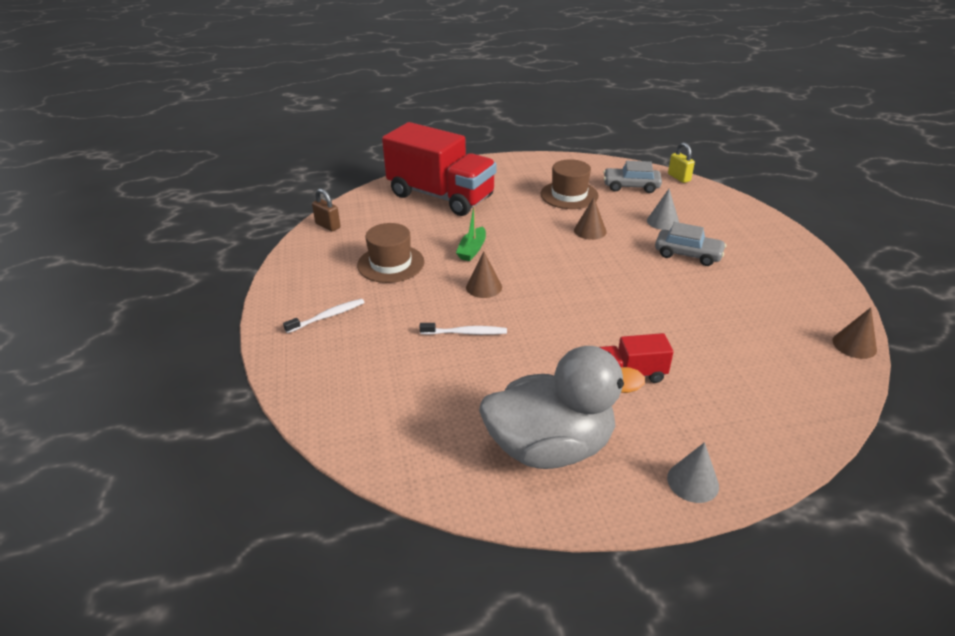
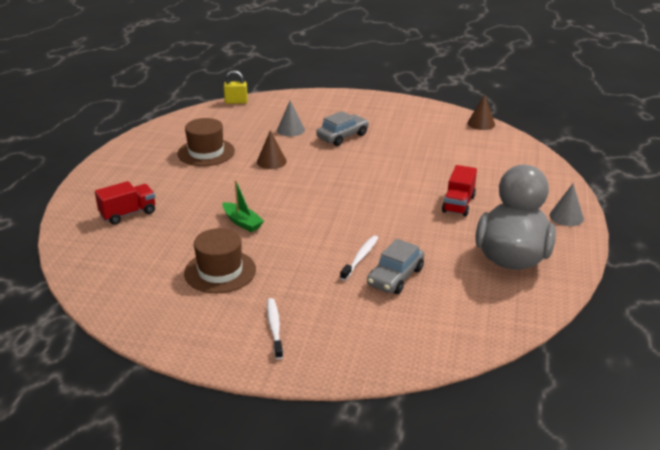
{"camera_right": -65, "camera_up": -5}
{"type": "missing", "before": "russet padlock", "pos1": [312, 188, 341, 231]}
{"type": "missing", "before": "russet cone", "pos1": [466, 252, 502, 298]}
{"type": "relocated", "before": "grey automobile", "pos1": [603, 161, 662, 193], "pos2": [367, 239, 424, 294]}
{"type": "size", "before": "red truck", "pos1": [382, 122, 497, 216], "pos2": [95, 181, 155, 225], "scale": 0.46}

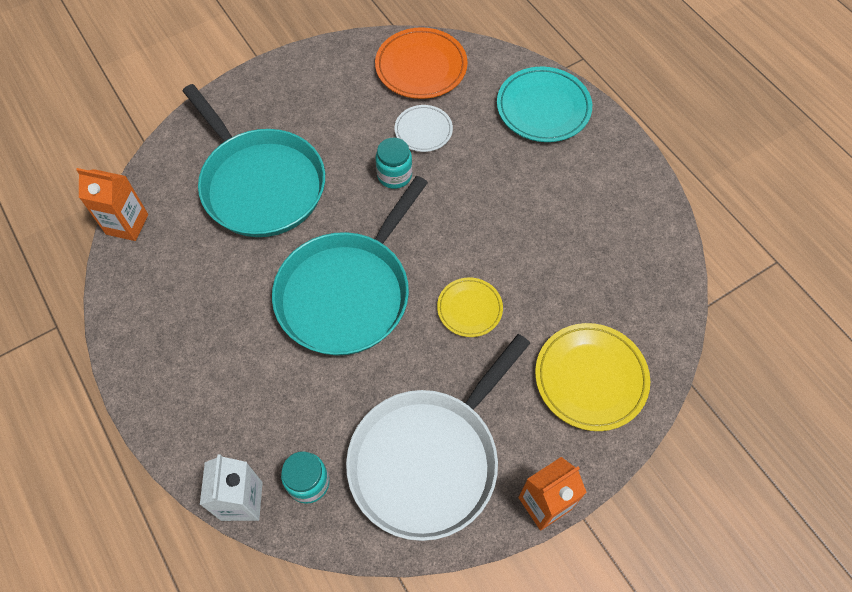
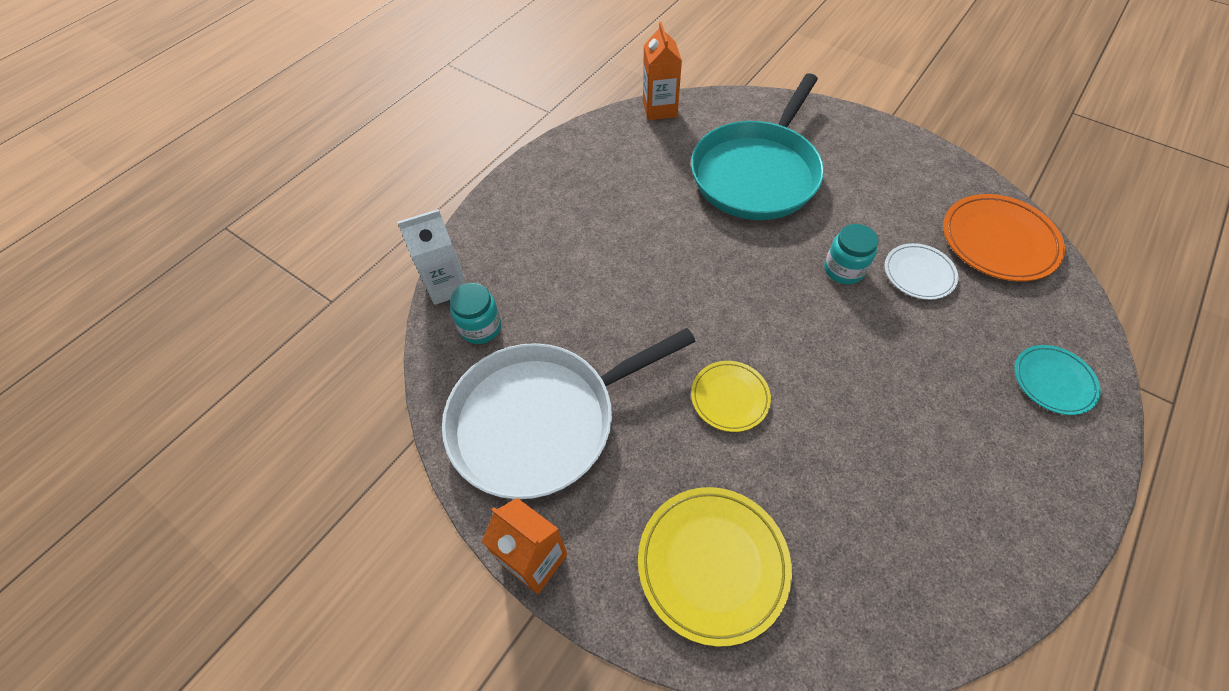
{"camera_right": 70, "camera_up": -5}
{"type": "missing", "before": "turquoise skillet", "pos1": [272, 176, 428, 356]}
{"type": "spun", "before": "white skillet", "pos1": [346, 334, 530, 541], "pos2": [442, 328, 696, 499], "turn": -45}
{"type": "size", "before": "turquoise plate", "pos1": [497, 67, 592, 142], "pos2": [1014, 345, 1101, 415], "scale": 0.6}

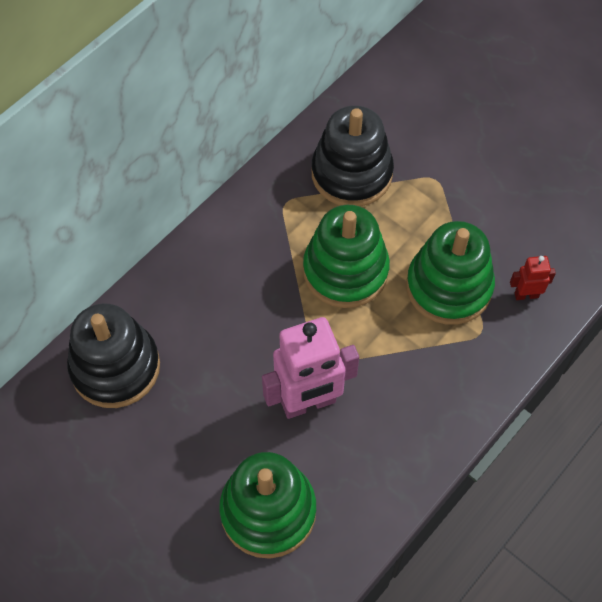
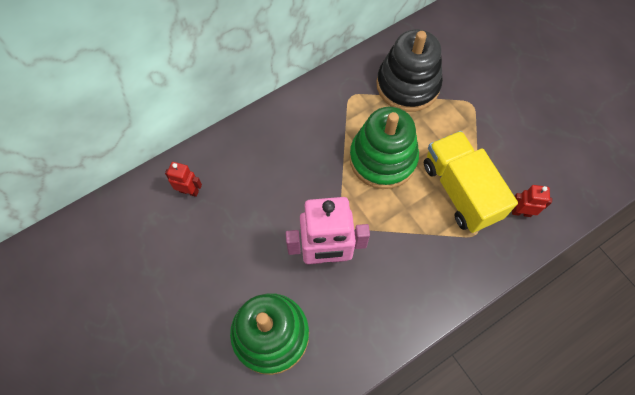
{"camera_right": 15, "camera_up": 5}
{"type": "exchanged", "before": "black stacking rings", "after": "red robot", "pos1": [67, 303, 160, 408], "pos2": [165, 162, 202, 197]}
{"type": "exchanged", "before": "leaf-green stacking rings", "after": "golden truck", "pos1": [406, 221, 495, 325], "pos2": [424, 131, 518, 233]}

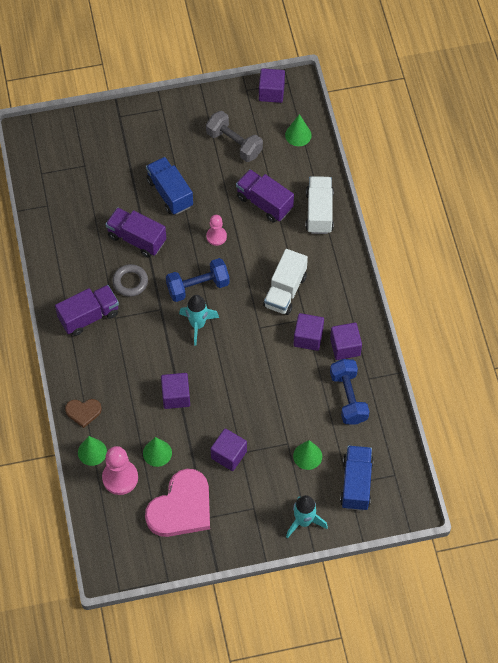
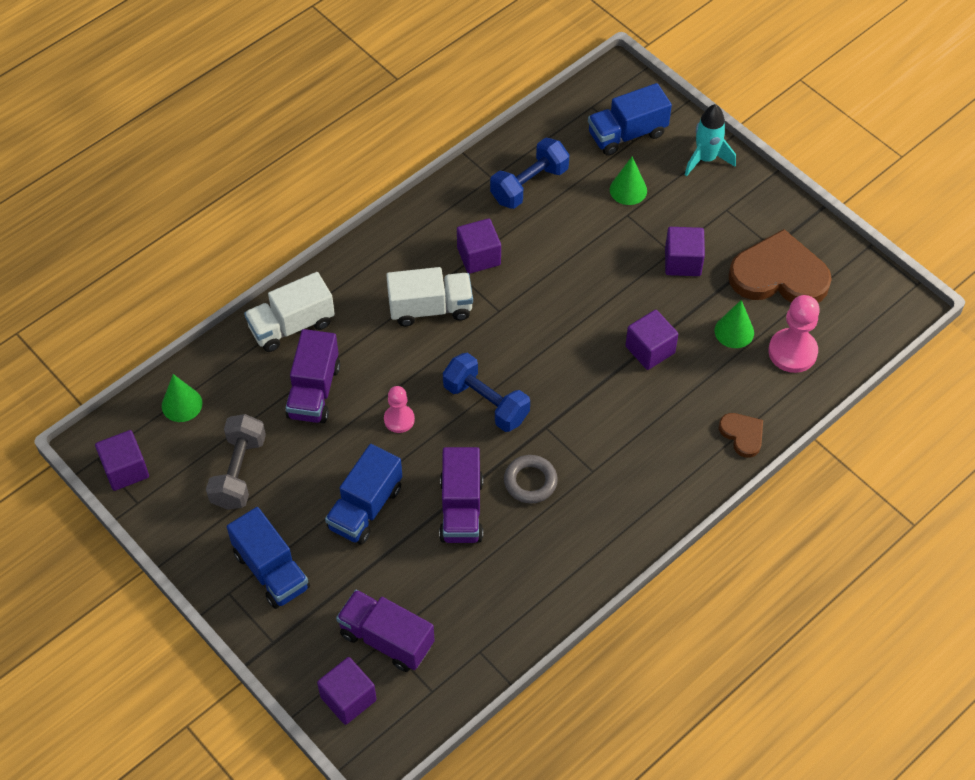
{"camera_right": -120, "camera_up": -5}
{"type": "missing", "before": "leaf-green cone", "pos1": [78, 436, 107, 466]}
{"type": "missing", "before": "turquoise rocket", "pos1": [179, 295, 219, 346]}
{"type": "appeared", "after": "cobalt truck", "pos2": [227, 507, 310, 609]}
{"type": "relocated", "before": "violet truck", "pos1": [55, 285, 119, 336], "pos2": [336, 589, 435, 672]}
{"type": "relocated", "before": "violet cube", "pos1": [330, 323, 362, 360], "pos2": [317, 657, 377, 725]}
{"type": "colour", "before": "rosy heart shape", "after": "russet heart shape", "pos1": [145, 469, 210, 537], "pos2": [728, 229, 832, 303]}

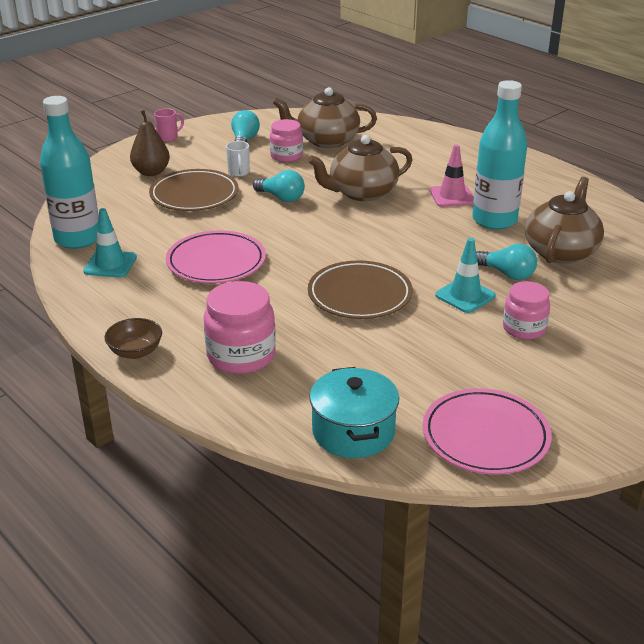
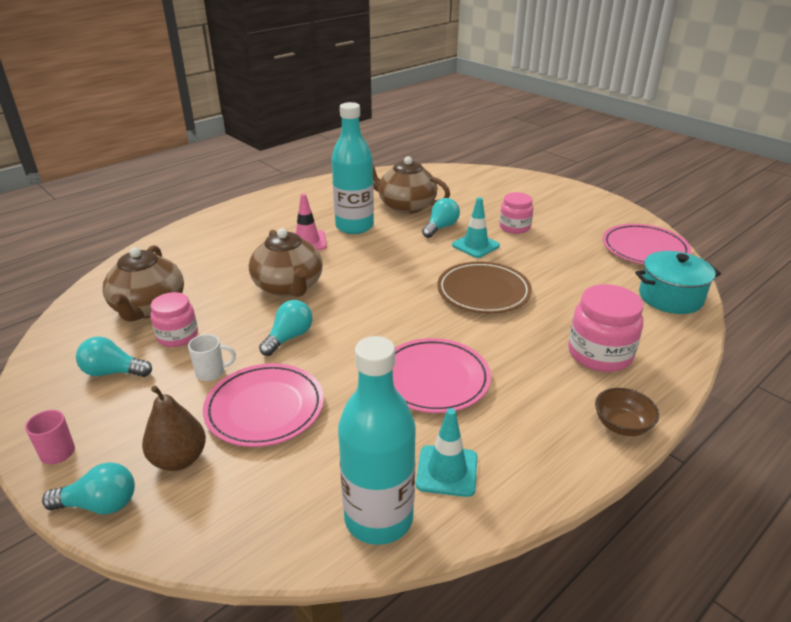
{"camera_right": -90, "camera_up": 0}
{"type": "appeared", "after": "turquoise light bulb", "pos2": [42, 462, 135, 514]}
{"type": "colour", "before": "russet plate", "after": "rosy plate", "pos1": [149, 169, 239, 211], "pos2": [203, 363, 324, 447]}

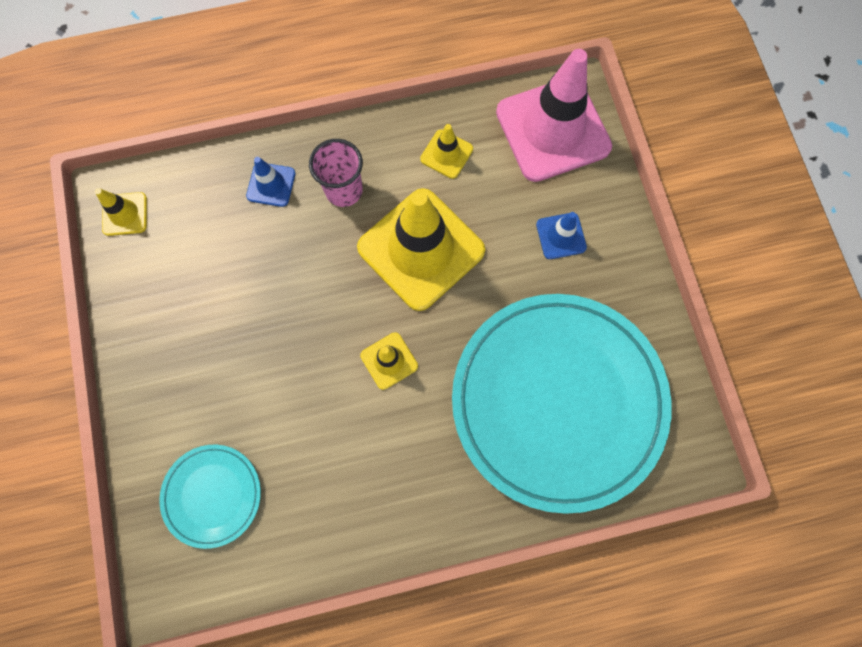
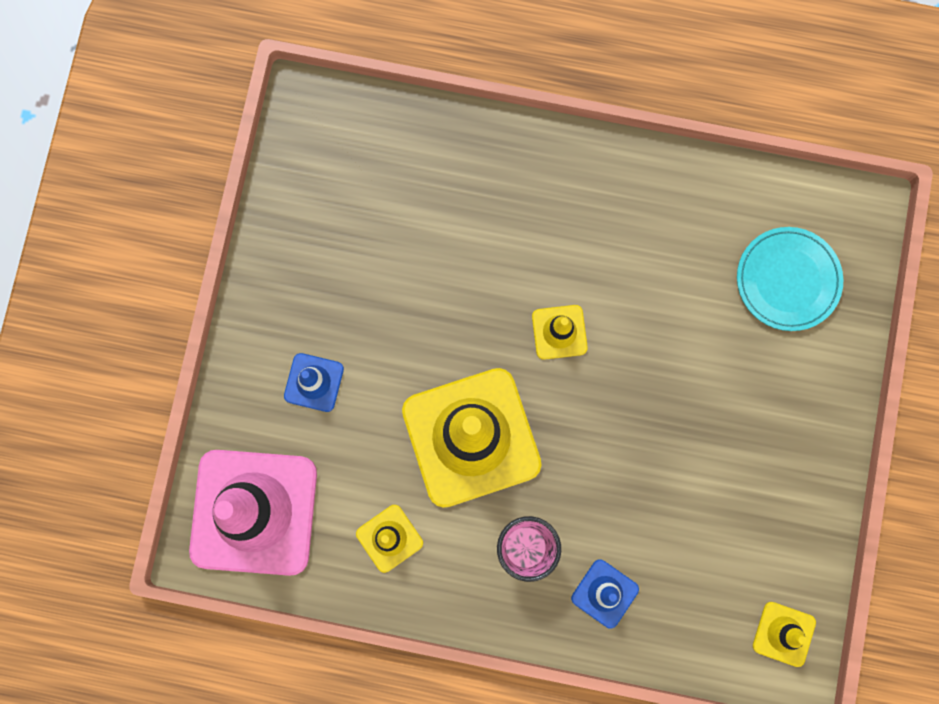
{"camera_right": -155, "camera_up": 5}
{"type": "missing", "before": "turquoise plate", "pos1": [452, 294, 672, 514]}

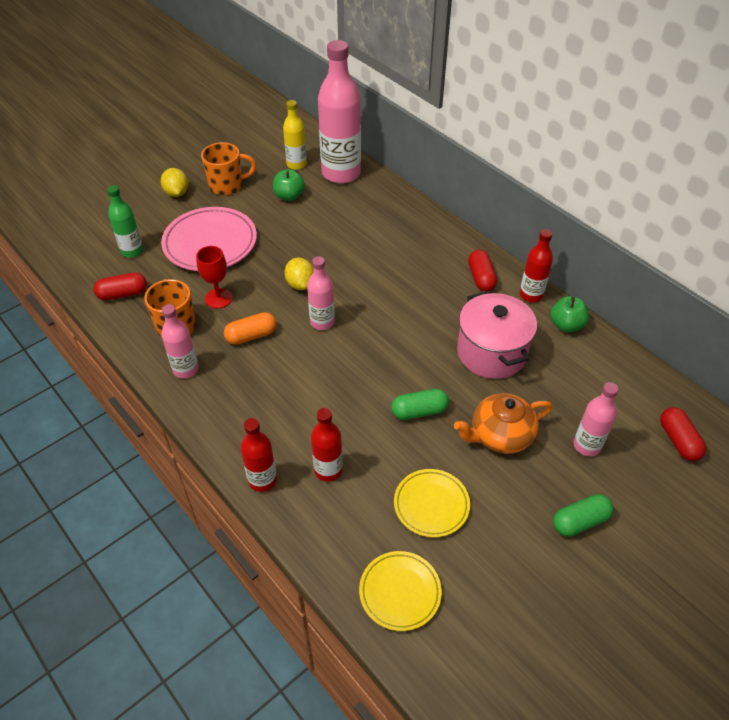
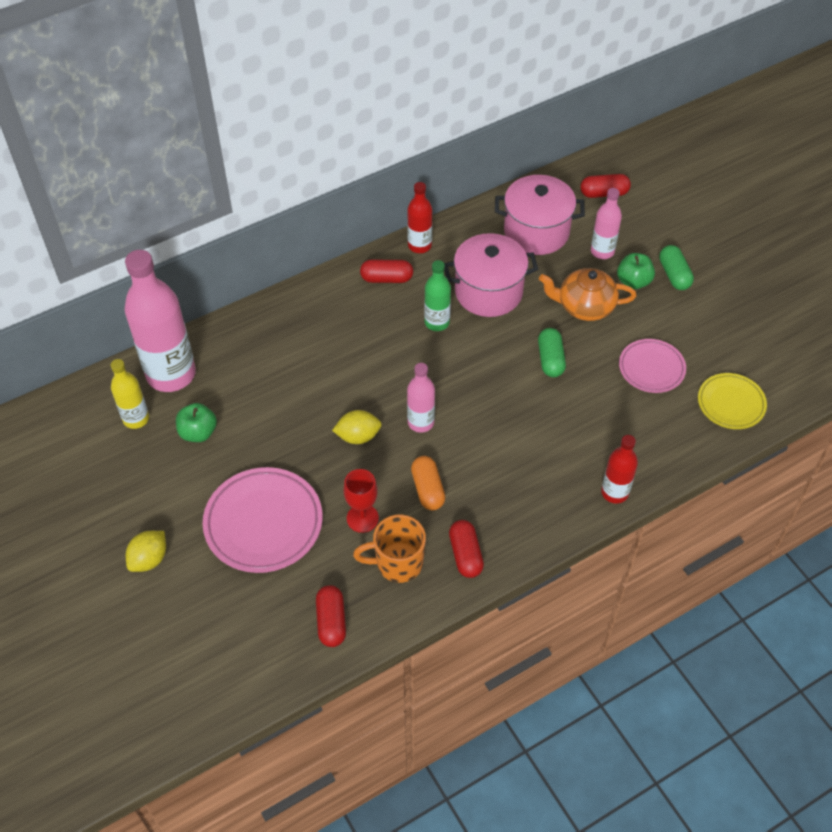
{"camera_right": -80, "camera_up": 5}
{"type": "missing", "before": "bright orange coffee mug", "pos1": [201, 142, 256, 195]}
{"type": "missing", "before": "red bottle", "pos1": [311, 408, 343, 482]}
{"type": "appeared", "after": "rosy stockpot", "pos2": [495, 175, 585, 255]}
{"type": "relocated", "before": "leaf-green bottle", "pos1": [107, 185, 143, 258], "pos2": [424, 260, 451, 331]}
{"type": "relocated", "before": "leaf-green apple fruit", "pos1": [550, 296, 589, 332], "pos2": [617, 253, 655, 289]}
{"type": "exchanged", "before": "rosy bottle", "after": "red pill shape", "pos1": [162, 304, 199, 378], "pos2": [449, 520, 484, 578]}
{"type": "colour", "before": "golden plate", "after": "rosy plate", "pos1": [394, 469, 470, 538], "pos2": [619, 339, 686, 393]}
{"type": "spun", "before": "golden toy lemon", "pos1": [161, 168, 188, 197], "pos2": [126, 531, 166, 572], "turn": -45}
{"type": "spun", "before": "bright orange teapot", "pos1": [454, 393, 553, 454], "pos2": [539, 268, 637, 321], "turn": 105}

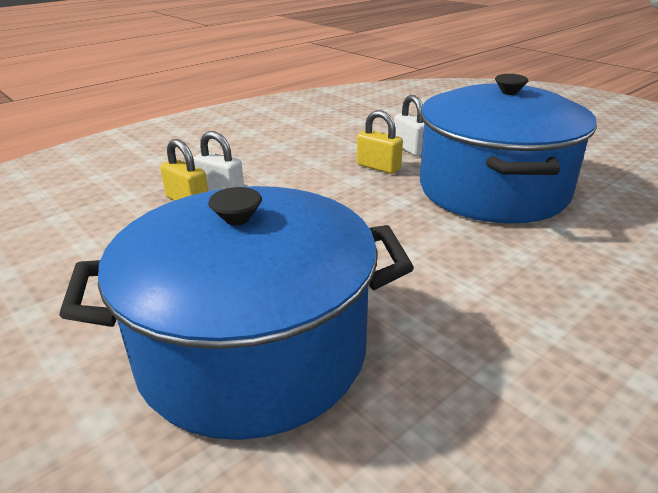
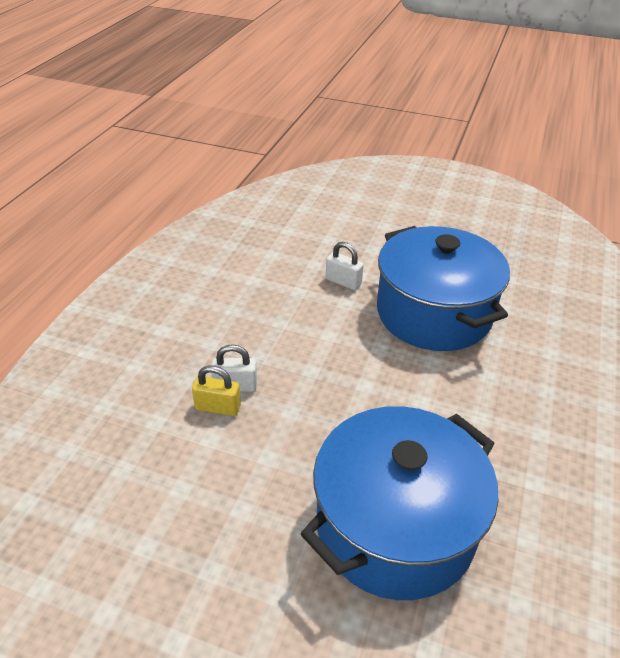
{"camera_right": -30, "camera_up": 10}
{"type": "missing", "before": "golden padlock", "pos1": [357, 110, 403, 174]}

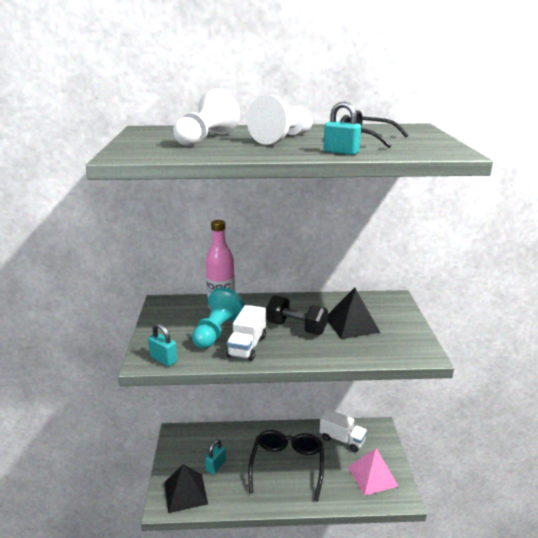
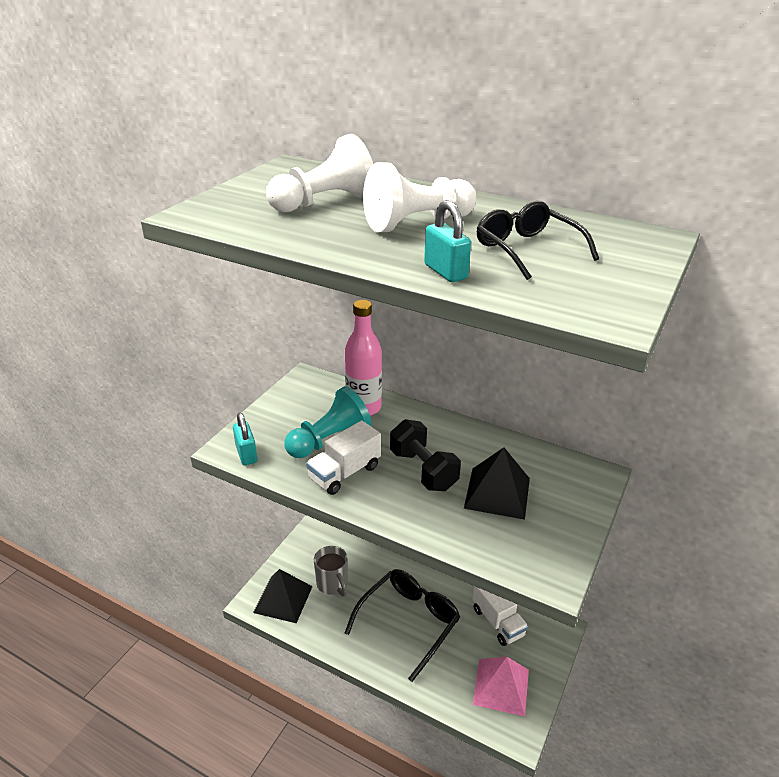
{"camera_right": 30, "camera_up": 10}
{"type": "exchanged", "before": "turquoise padlock", "after": "grey coffee mug", "pos1": [205, 439, 226, 474], "pos2": [314, 546, 348, 596]}

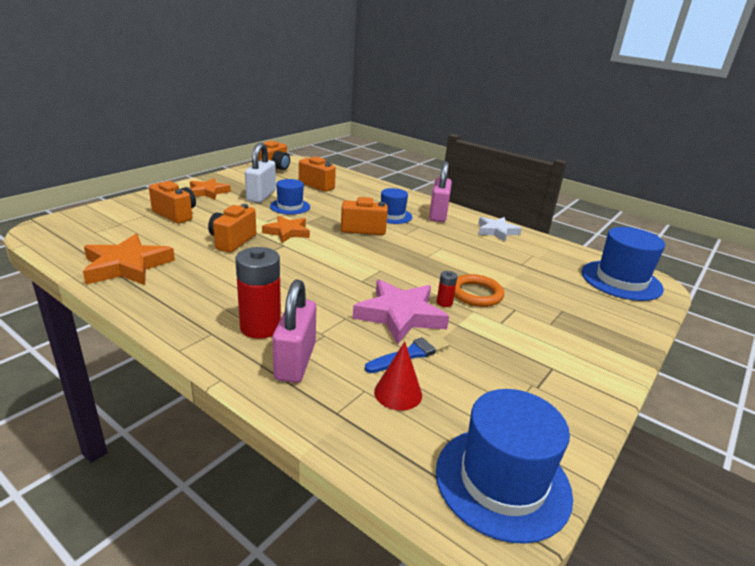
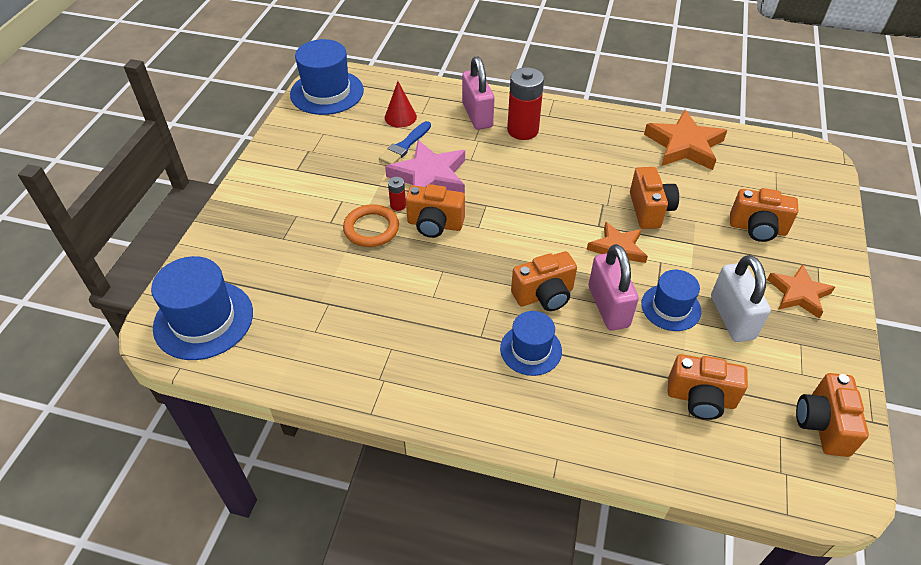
{"camera_right": 160, "camera_up": 20}
{"type": "missing", "before": "white star shape", "pos1": [478, 217, 522, 241]}
{"type": "appeared", "after": "bright orange compact camera", "pos2": [406, 184, 465, 238]}
{"type": "relocated", "before": "rosy padlock", "pos1": [429, 161, 452, 222], "pos2": [589, 244, 639, 331]}

